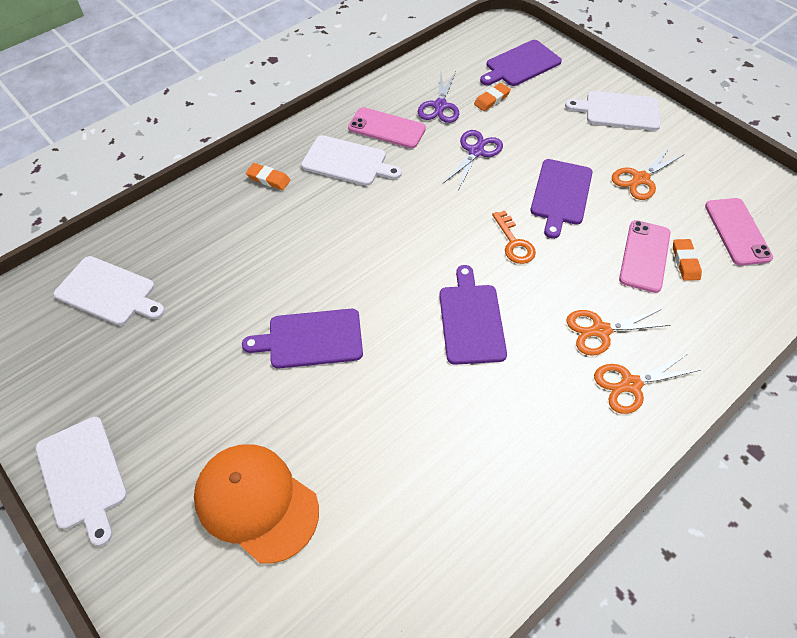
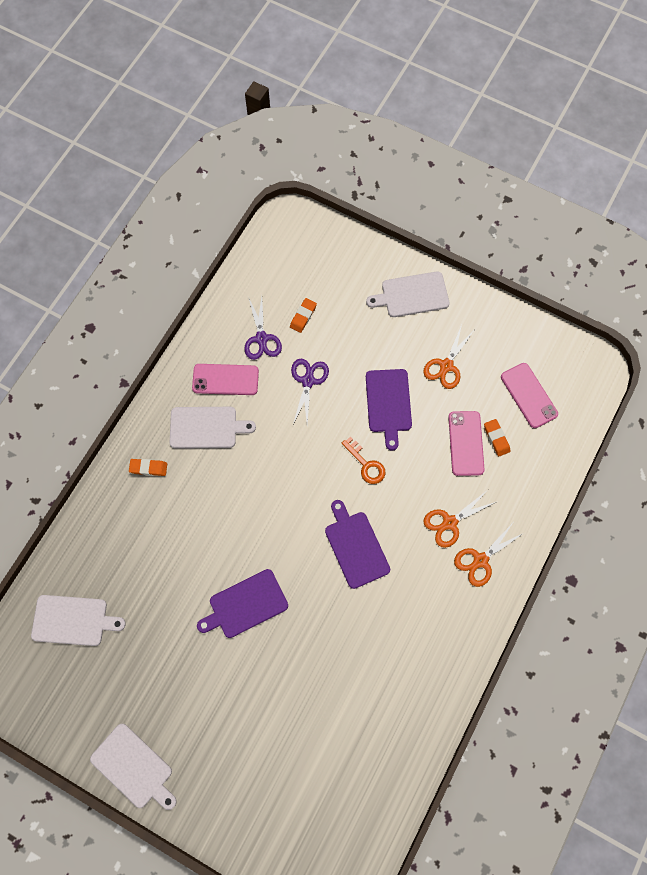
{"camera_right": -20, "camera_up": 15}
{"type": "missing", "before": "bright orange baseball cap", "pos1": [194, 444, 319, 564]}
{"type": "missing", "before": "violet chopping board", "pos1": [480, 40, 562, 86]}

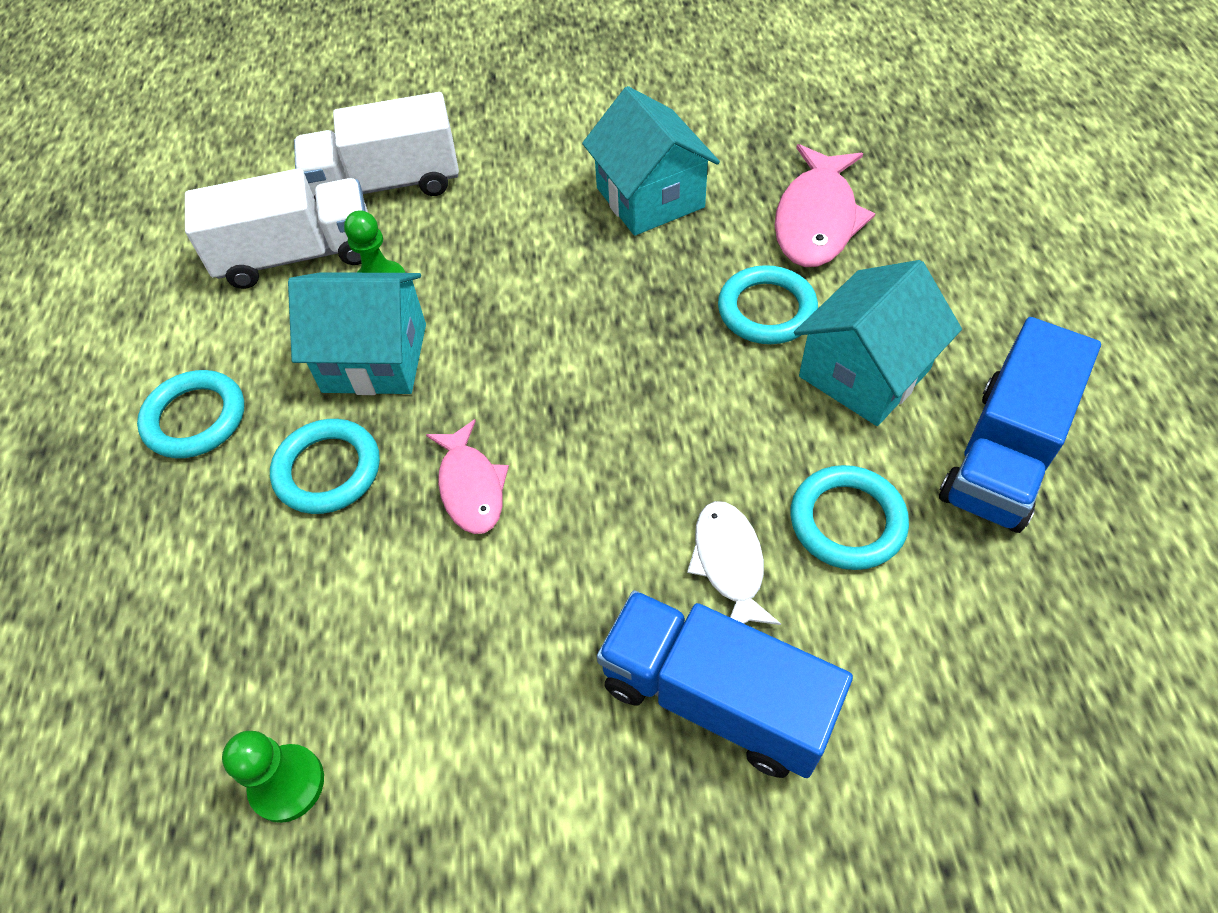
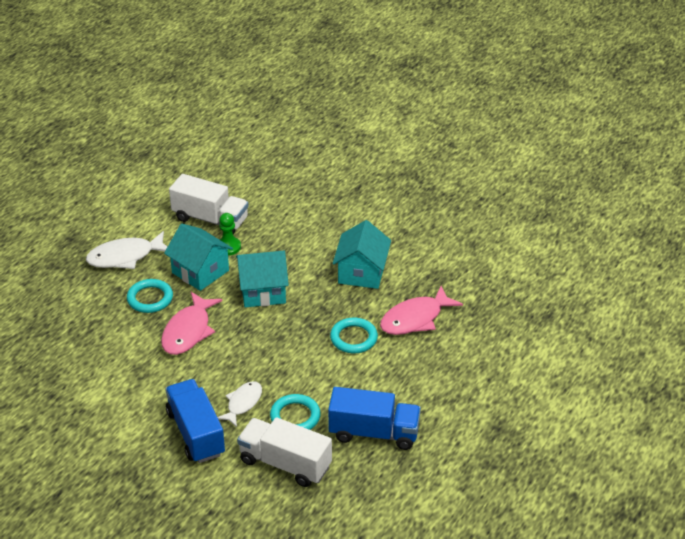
{"camera_right": 35, "camera_up": -15}
{"type": "missing", "before": "leaf-green chess pawn", "pos1": [222, 731, 324, 823]}
{"type": "relocated", "before": "white truck", "pos1": [294, 92, 459, 201], "pos2": [237, 417, 332, 487]}
{"type": "relocated", "before": "turquoise toy house", "pos1": [794, 260, 962, 426], "pos2": [236, 251, 289, 307]}
{"type": "exchanged", "before": "turquoise hoop", "after": "white fish figure", "pos1": [137, 370, 244, 458], "pos2": [86, 231, 167, 269]}
{"type": "spun", "before": "cobalt truck", "pos1": [939, 317, 1101, 533], "pos2": [328, 387, 421, 450], "turn": -150}
{"type": "size", "before": "rosy fish figure", "pos1": [426, 419, 509, 534], "pos2": [161, 292, 223, 355], "scale": 1.57}

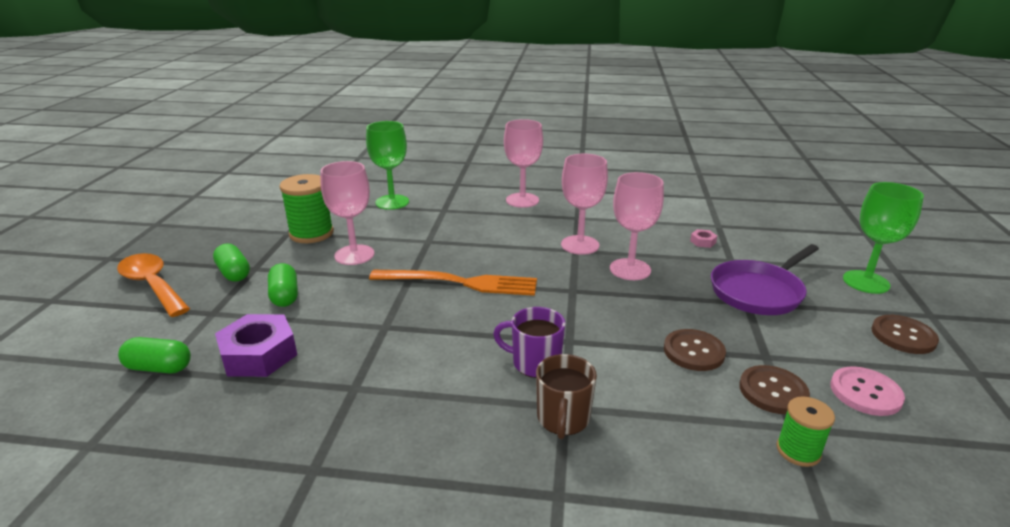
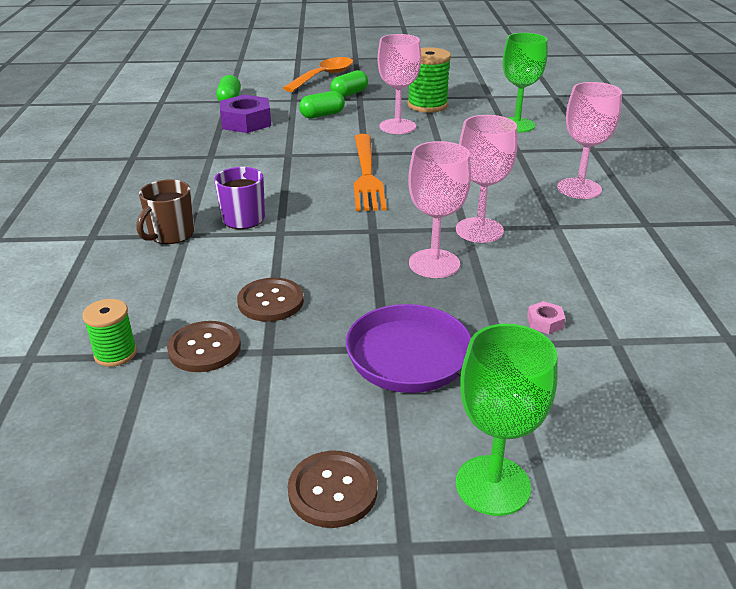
{"camera_right": 80, "camera_up": 5}
{"type": "missing", "before": "rosy shirt button", "pos1": [830, 366, 905, 416]}
{"type": "spun", "before": "russet coffee mug", "pos1": [536, 354, 597, 439], "pos2": [136, 179, 195, 244], "turn": -60}

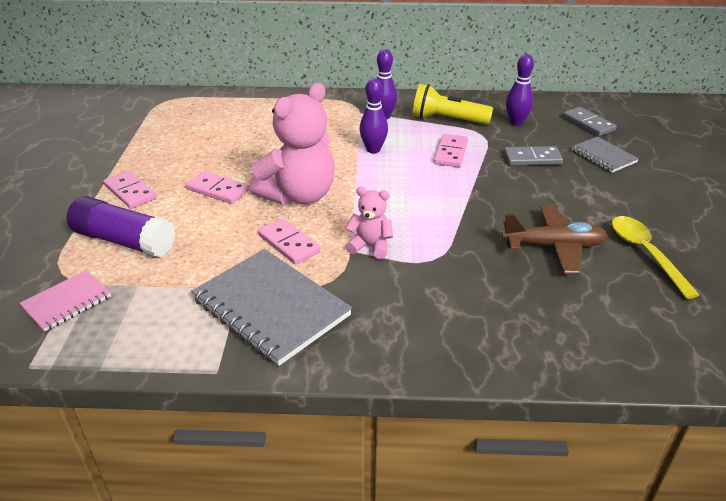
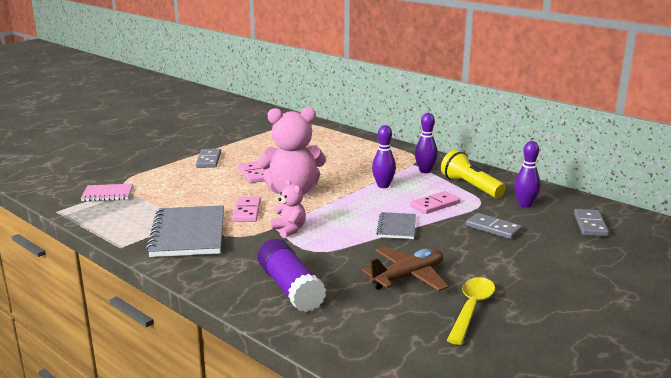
{"camera_right": 40, "camera_up": -15}
{"type": "relocated", "before": "violet stick of glue", "pos1": [67, 196, 176, 258], "pos2": [258, 239, 326, 312]}
{"type": "relocated", "before": "grey notebook", "pos1": [572, 137, 639, 172], "pos2": [376, 212, 416, 239]}
{"type": "colour", "before": "rosy domino piece", "after": "grey domino piece", "pos1": [103, 171, 156, 209], "pos2": [196, 149, 221, 168]}
{"type": "spun", "before": "russet toy plane", "pos1": [502, 205, 608, 274], "pos2": [362, 246, 448, 291], "turn": -75}

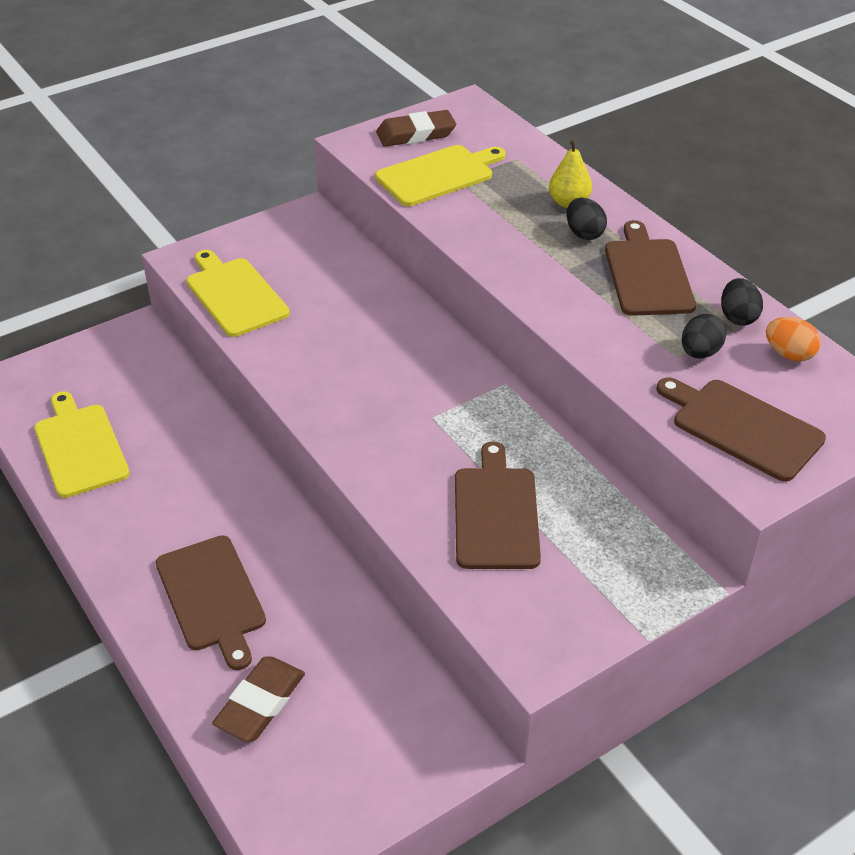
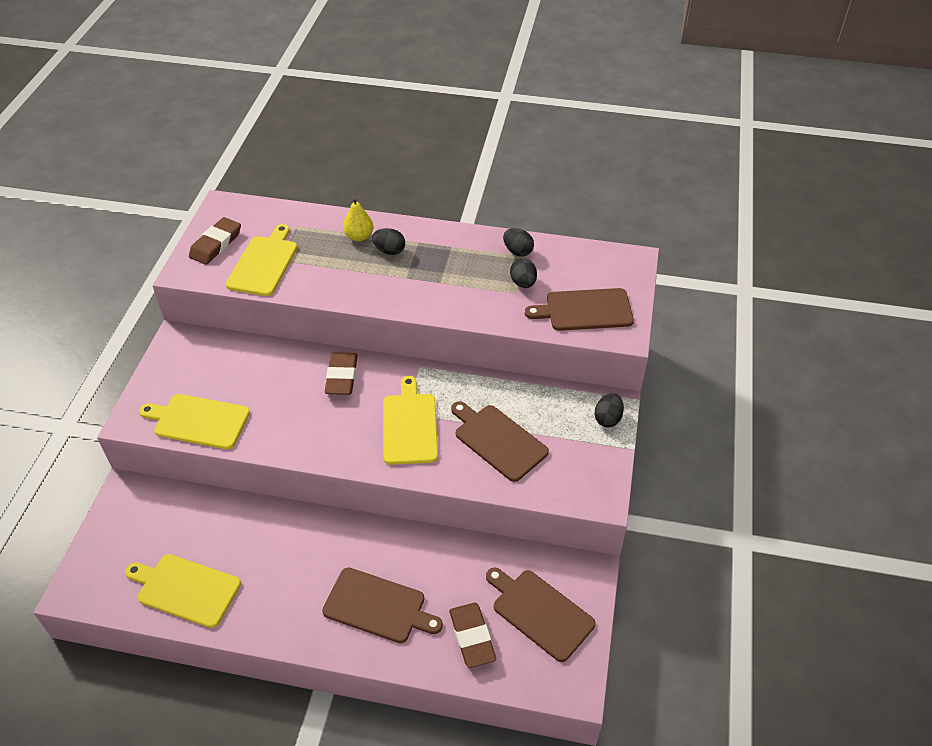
{"camera_right": -45, "camera_up": 5}
{"type": "missing", "before": "bright orange egg", "pos1": [766, 317, 821, 361]}
{"type": "appeared", "after": "russet eraser", "pos2": [325, 352, 358, 395]}
{"type": "appeared", "after": "golden chopping board", "pos2": [383, 376, 438, 465]}
{"type": "appeared", "after": "black egg", "pos2": [594, 393, 624, 427]}
{"type": "relocated", "before": "russet chopping board", "pos1": [605, 220, 696, 316], "pos2": [486, 567, 596, 662]}

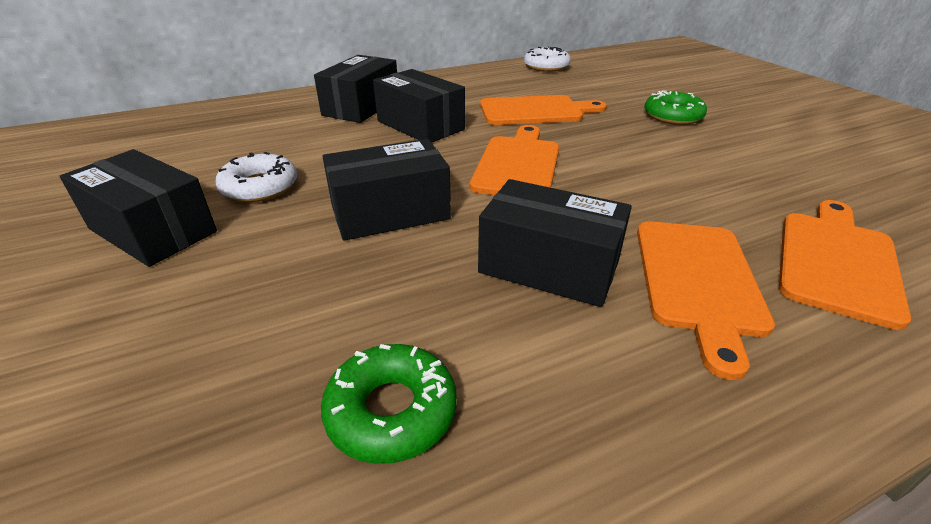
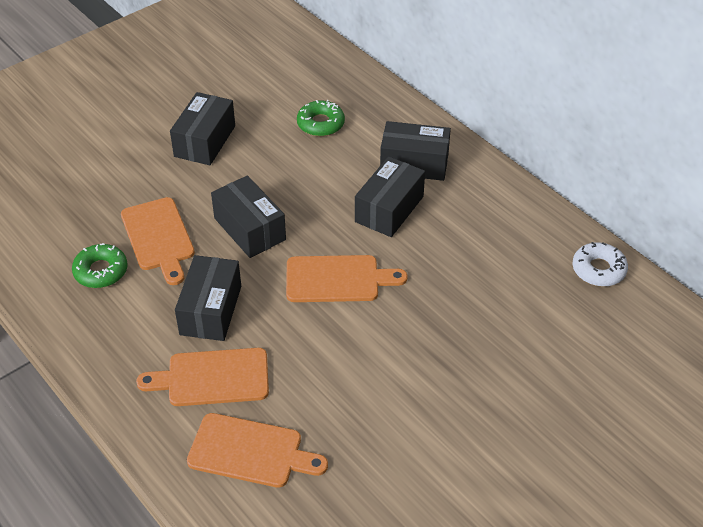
{"camera_right": 75, "camera_up": 10}
{"type": "missing", "before": "white glazed donut", "pos1": [216, 152, 297, 202]}
{"type": "relocated", "before": "bright orange chopping board", "pos1": [480, 95, 607, 125], "pos2": [121, 197, 195, 285]}
{"type": "relocated", "before": "leaf-green glazed donut", "pos1": [644, 90, 707, 125], "pos2": [297, 100, 345, 137]}

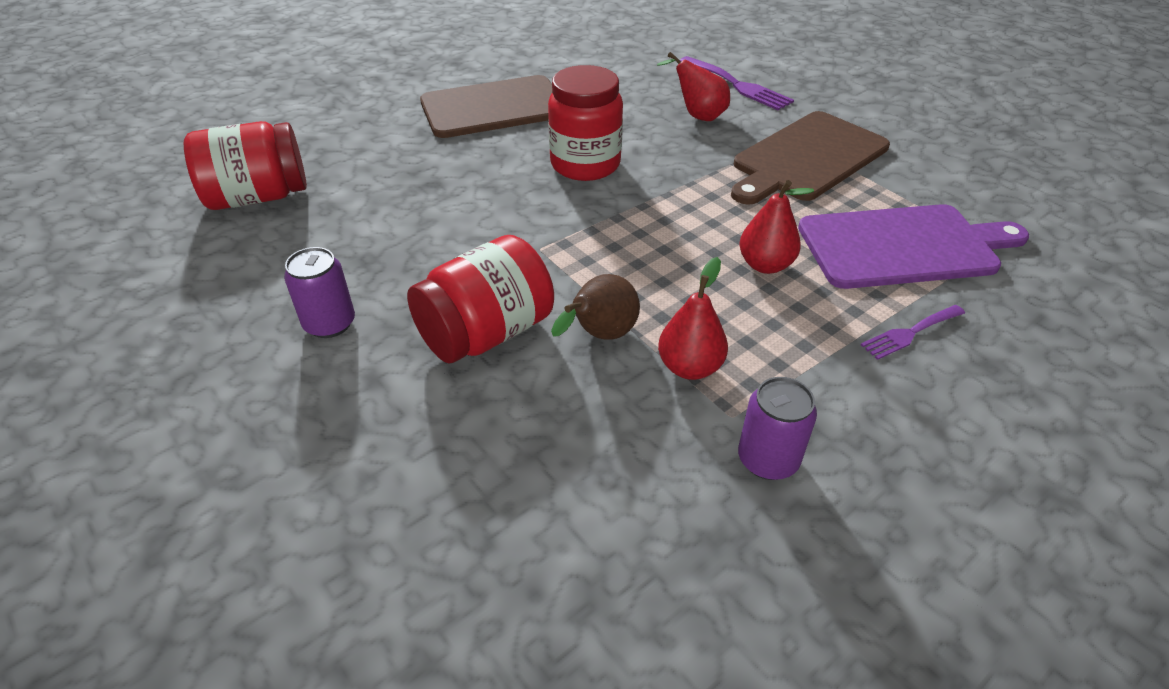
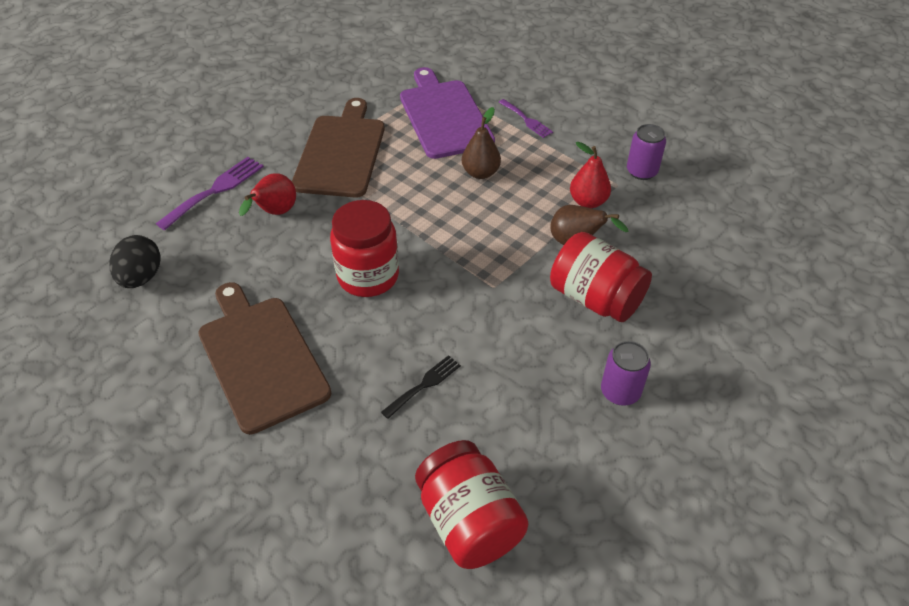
{"camera_right": -100, "camera_up": 5}
{"type": "appeared", "after": "black egg", "pos2": [110, 235, 161, 288]}
{"type": "appeared", "after": "black fork", "pos2": [381, 355, 461, 419]}
{"type": "colour", "before": "red pear fruit", "after": "russet pear fruit", "pos1": [739, 180, 814, 274], "pos2": [462, 107, 501, 179]}
{"type": "spun", "before": "russet chopping board", "pos1": [731, 111, 890, 205], "pos2": [292, 98, 385, 198], "turn": -120}

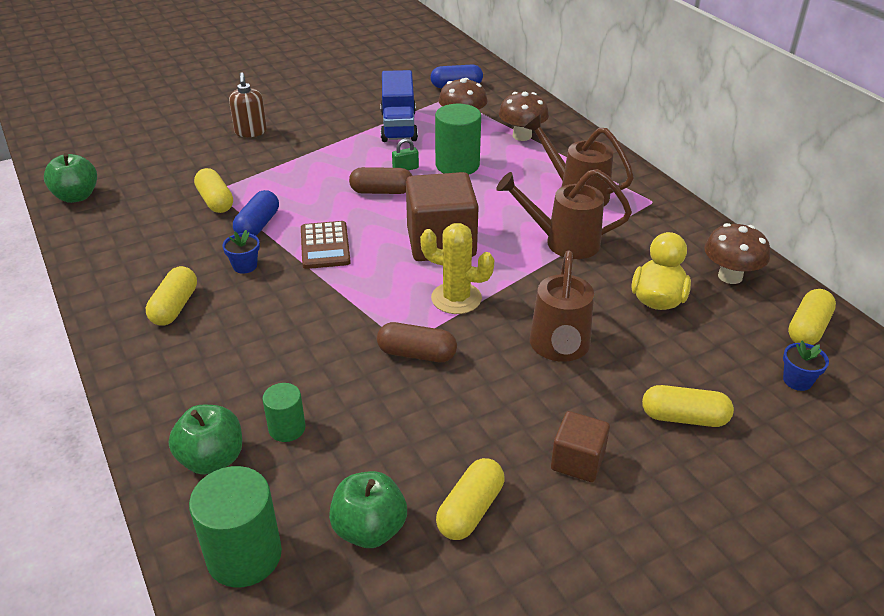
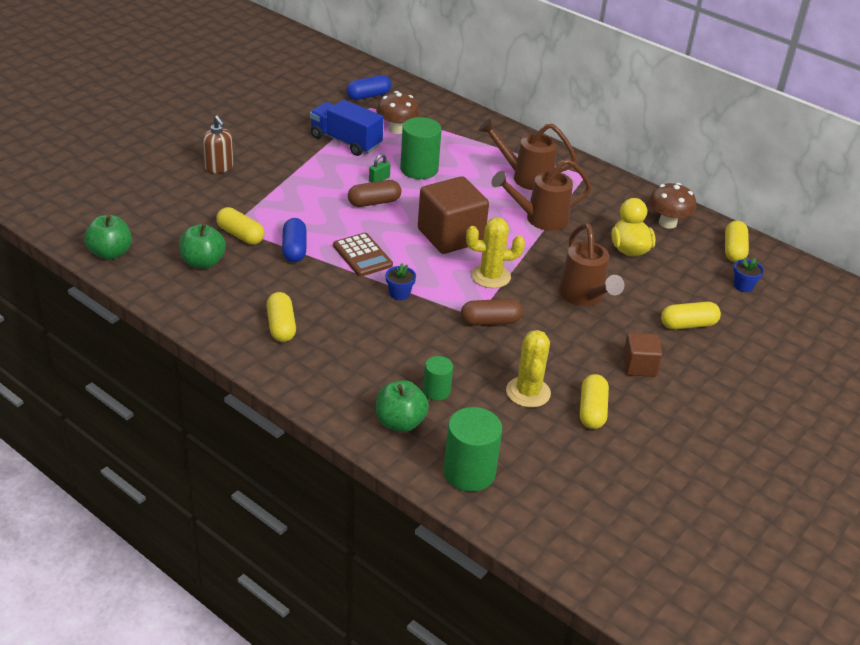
{"camera_right": -25, "camera_up": 0}
{"type": "missing", "before": "russet toadstool", "pos1": [498, 92, 549, 141]}
{"type": "appeared", "after": "golden prickly plant", "pos2": [506, 330, 551, 408]}
{"type": "relocated", "before": "cobalt flower pot", "pos1": [222, 230, 260, 274], "pos2": [386, 263, 416, 300]}
{"type": "relocated", "before": "leaf-green apple fruit", "pos1": [329, 471, 407, 548], "pos2": [179, 224, 226, 269]}
{"type": "spun", "before": "cobalt truck", "pos1": [380, 70, 418, 142], "pos2": [310, 100, 384, 156], "turn": 150}

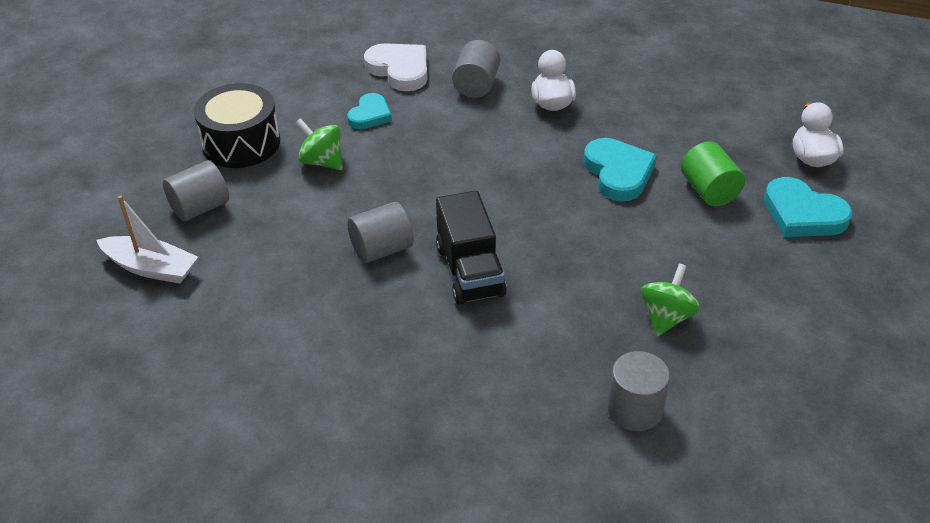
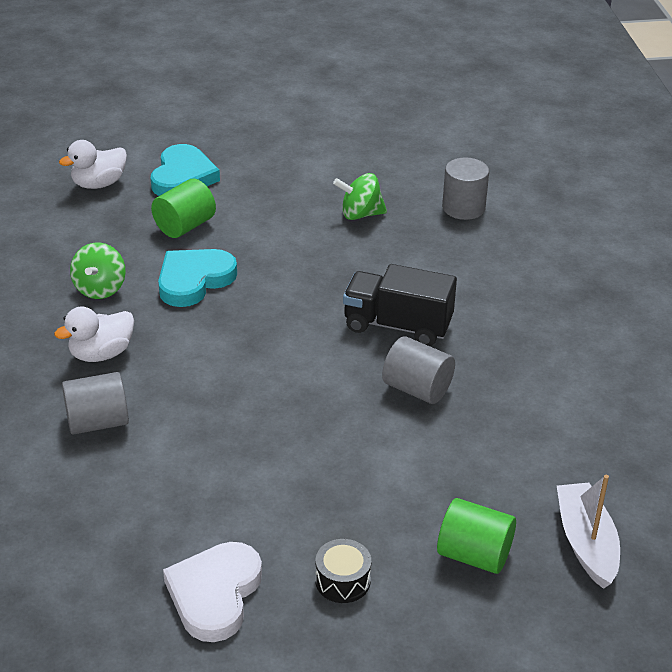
{"camera_right": -120, "camera_up": -5}
{"type": "missing", "before": "turquoise heart shape", "pos1": [347, 93, 392, 129]}
{"type": "relocated", "before": "leaf-green toy top", "pos1": [296, 118, 343, 170], "pos2": [70, 242, 126, 299]}
{"type": "relocated", "before": "white heart shape", "pos1": [364, 43, 427, 91], "pos2": [163, 542, 262, 642]}
{"type": "colour", "before": "grey cylinder", "after": "leaf-green cylinder", "pos1": [163, 160, 229, 221], "pos2": [437, 498, 516, 574]}
{"type": "spun", "before": "black truck", "pos1": [436, 191, 507, 305], "pos2": [343, 264, 457, 346], "turn": -120}
{"type": "size", "before": "black drum", "pos1": [194, 83, 280, 168], "pos2": [315, 539, 371, 603], "scale": 0.51}

